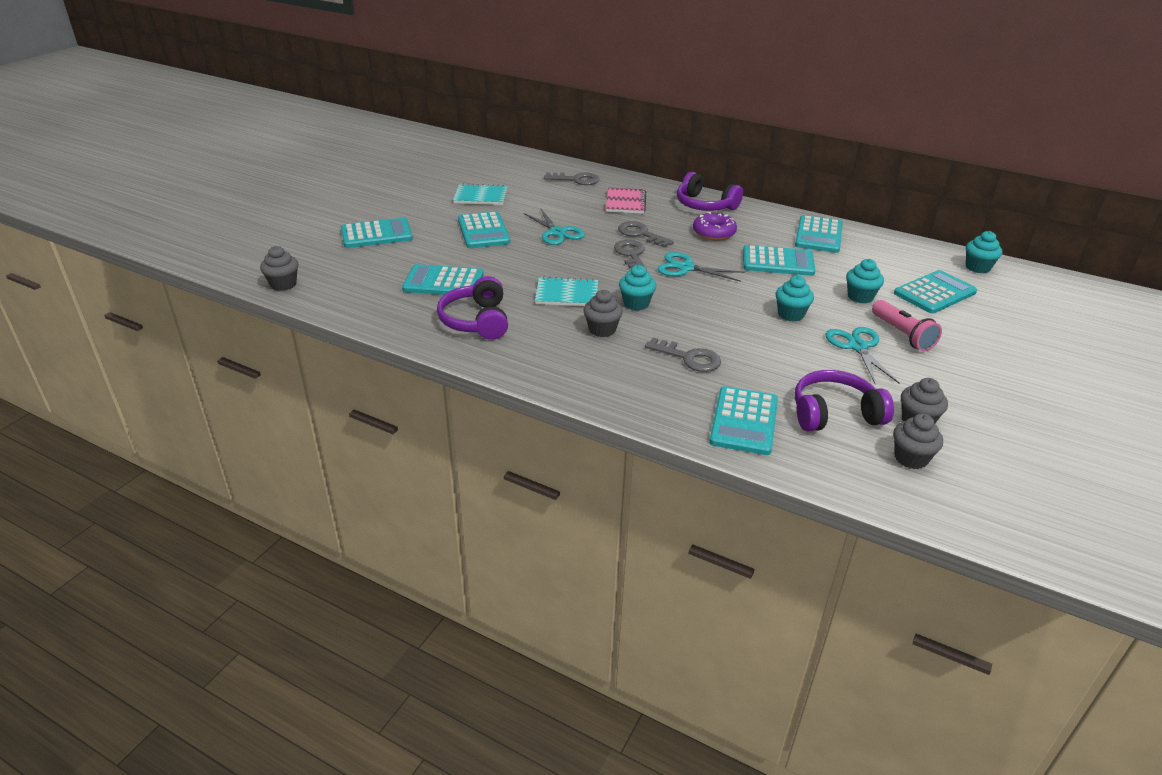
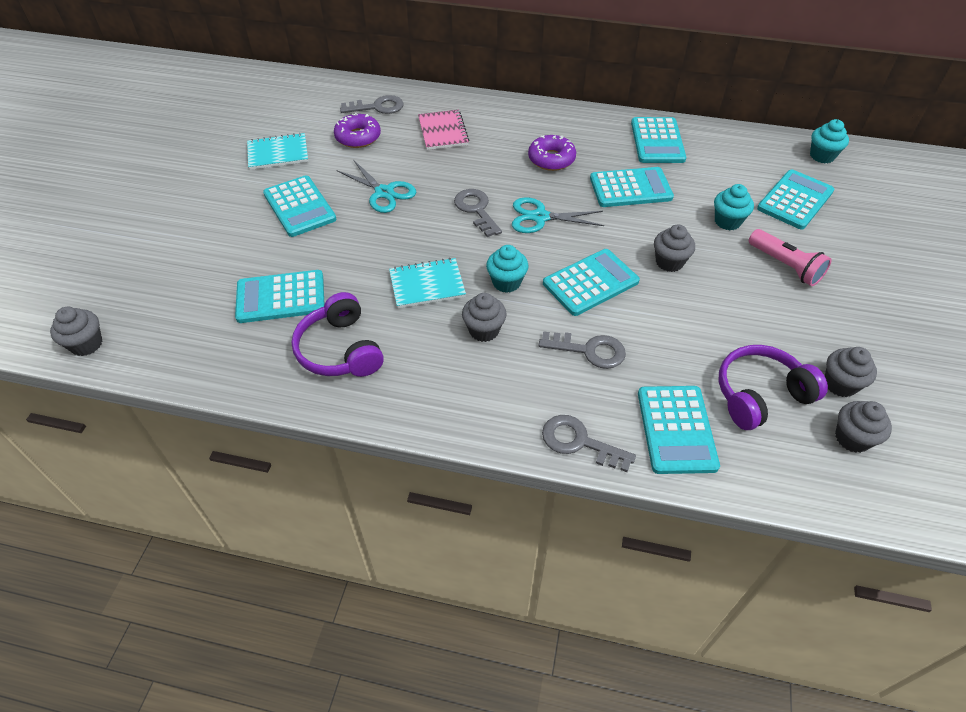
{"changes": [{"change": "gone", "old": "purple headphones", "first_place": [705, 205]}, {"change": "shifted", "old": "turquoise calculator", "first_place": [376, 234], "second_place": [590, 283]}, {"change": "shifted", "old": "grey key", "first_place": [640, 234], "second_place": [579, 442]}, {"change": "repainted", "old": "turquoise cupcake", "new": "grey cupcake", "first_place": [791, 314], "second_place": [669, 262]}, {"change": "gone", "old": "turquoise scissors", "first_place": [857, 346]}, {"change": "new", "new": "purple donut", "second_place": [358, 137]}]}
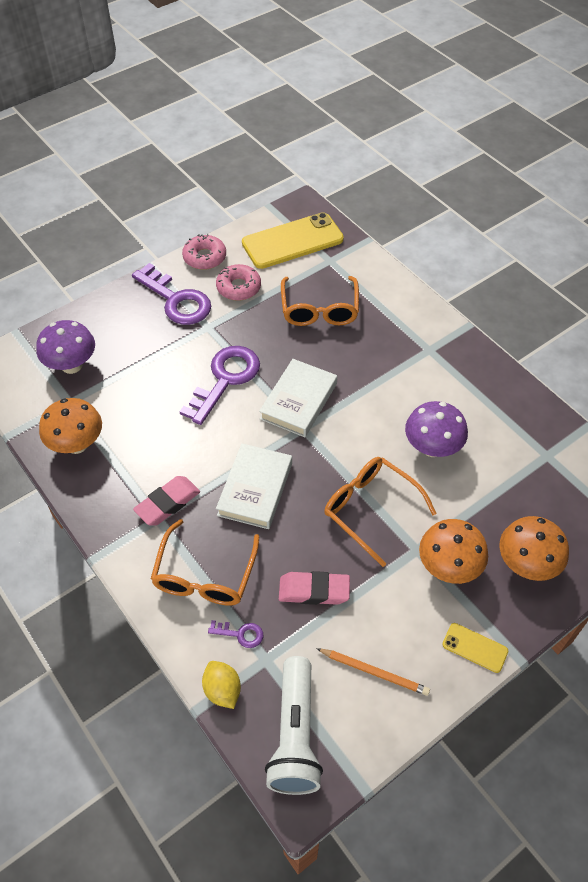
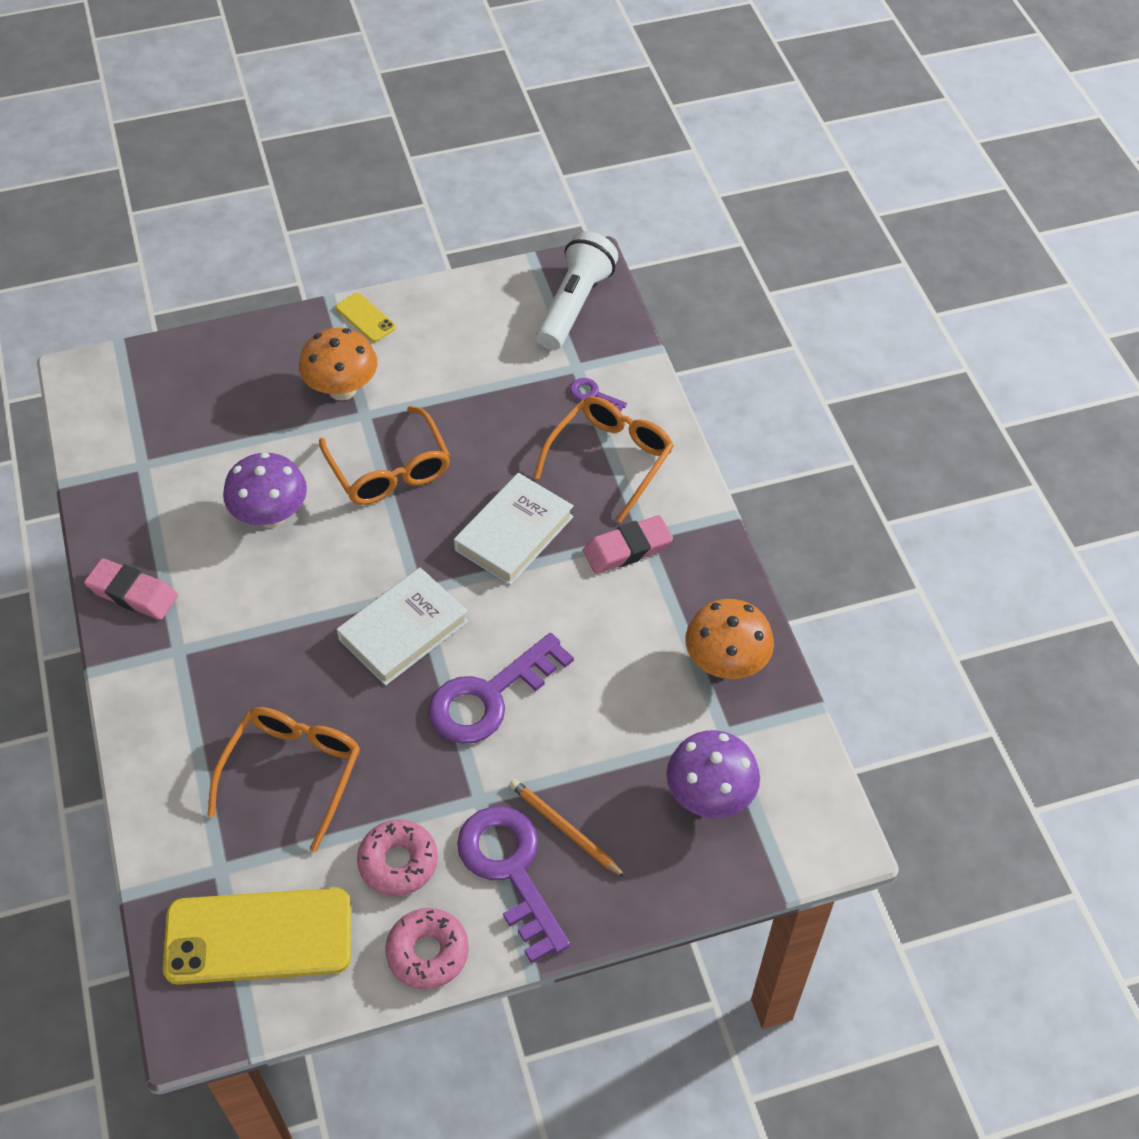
{"changes": [{"change": "gone", "old": "orange mushroom", "first_place": [526, 564]}, {"change": "shifted", "old": "pink eraser", "first_place": [314, 591], "second_place": [133, 593]}, {"change": "shifted", "old": "orange pencil", "first_place": [374, 672], "second_place": [564, 829]}, {"change": "gone", "old": "yellow lemon", "first_place": [222, 690]}]}
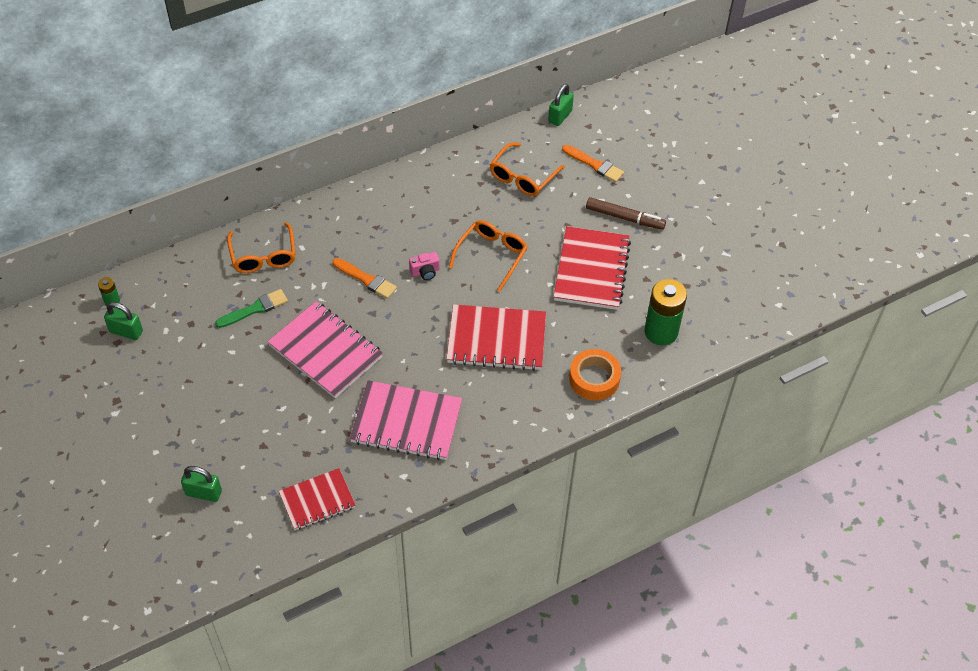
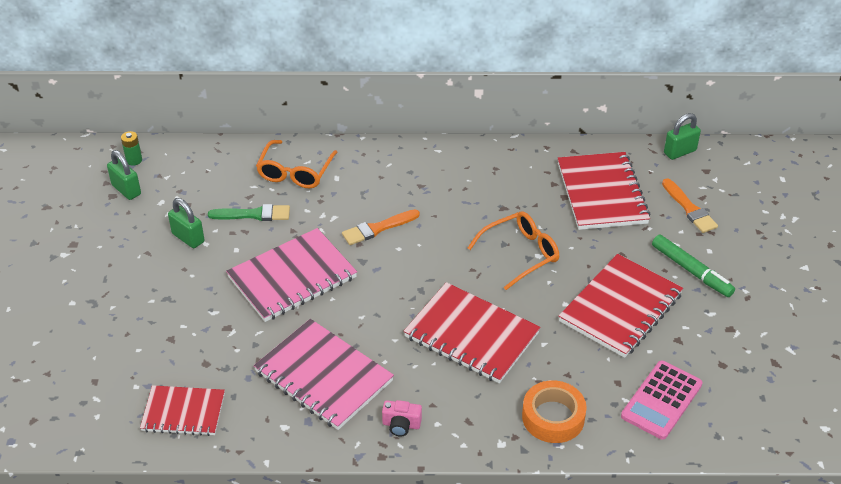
{"changes": [{"change": "swapped", "old": "orange glasses", "new": "red notebook", "first_place": [522, 177], "second_place": [602, 193]}, {"change": "repainted", "old": "brown marker", "new": "green marker", "first_place": [625, 218], "second_place": [691, 271]}, {"change": "shifted", "old": "pink camera", "first_place": [425, 272], "second_place": [401, 425]}, {"change": "rotated", "old": "orange brush", "first_place": [366, 279], "second_place": [378, 228], "degrees": 90}, {"change": "swapped", "old": "green battery", "new": "pink calculator", "first_place": [661, 332], "second_place": [661, 400]}, {"change": "rotated", "old": "pink notebook", "first_place": [326, 351], "second_place": [292, 278], "degrees": 75}, {"change": "shifted", "old": "green padlock", "first_place": [203, 493], "second_place": [188, 238]}]}
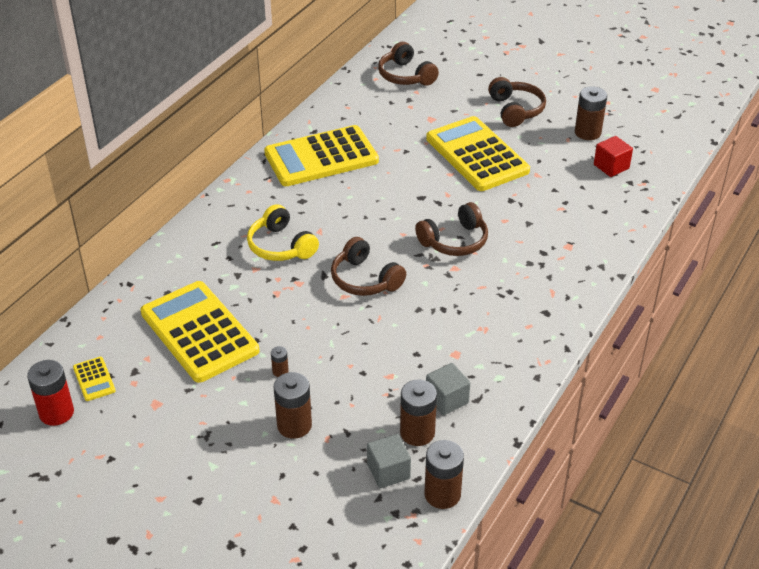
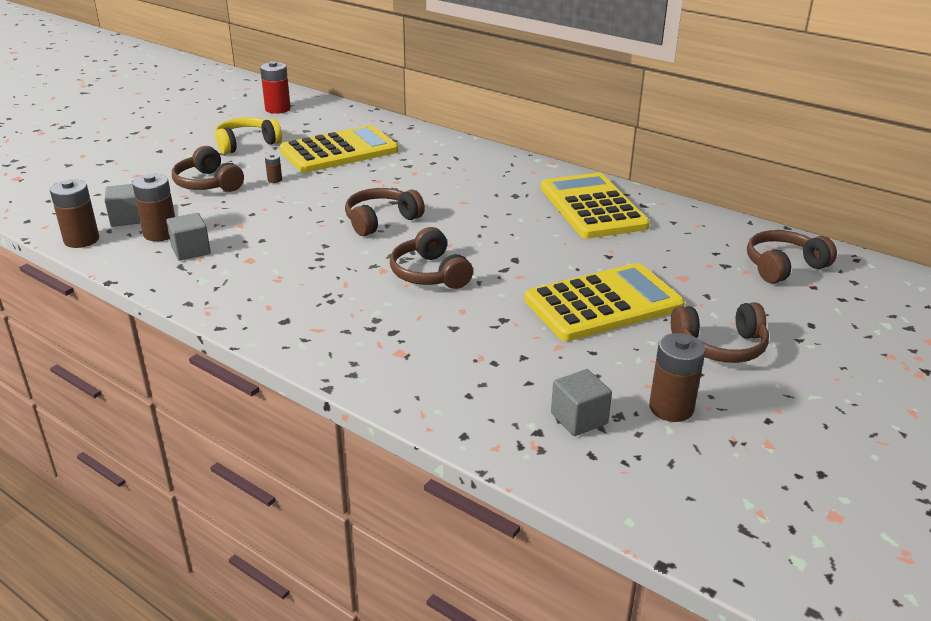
{"changes": [{"change": "repainted", "old": "red cube", "new": "grey cube", "first_place": [611, 166], "second_place": [579, 418]}, {"change": "shifted", "old": "yellow headphones", "first_place": [281, 246], "second_place": [246, 144]}, {"change": "gone", "old": "yellow calculator", "first_place": [94, 379]}, {"change": "swapped", "old": "brown battery", "new": "brown headphones", "first_place": [294, 425], "second_place": [208, 183]}]}
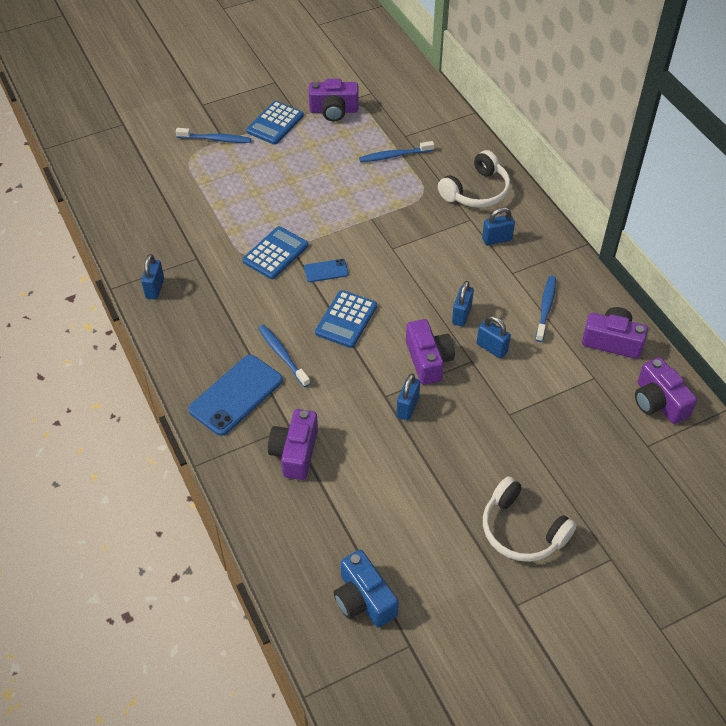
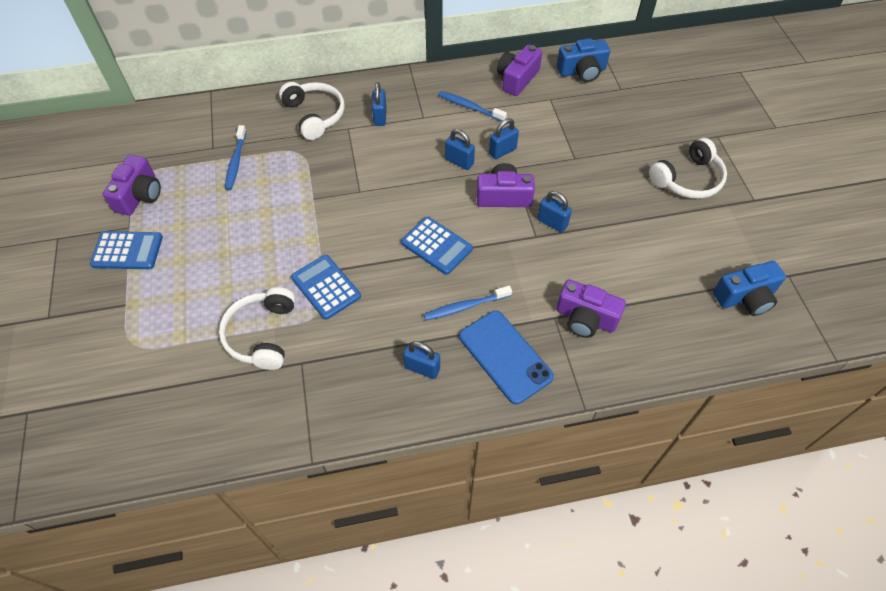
{"changes": [{"change": "rotated", "old": "blue calculator", "first_place": [275, 123], "second_place": [127, 251], "degrees": -45}, {"change": "gone", "old": "blue toothbrush", "first_place": [216, 139]}, {"change": "shifted", "old": "blue padlock", "first_place": [155, 288], "second_place": [422, 368]}, {"change": "gone", "old": "blue phone", "first_place": [326, 271]}, {"change": "repainted", "old": "purple camera", "new": "blue camera", "first_place": [658, 402], "second_place": [582, 71]}, {"change": "new", "new": "white headphones", "second_place": [262, 334]}]}
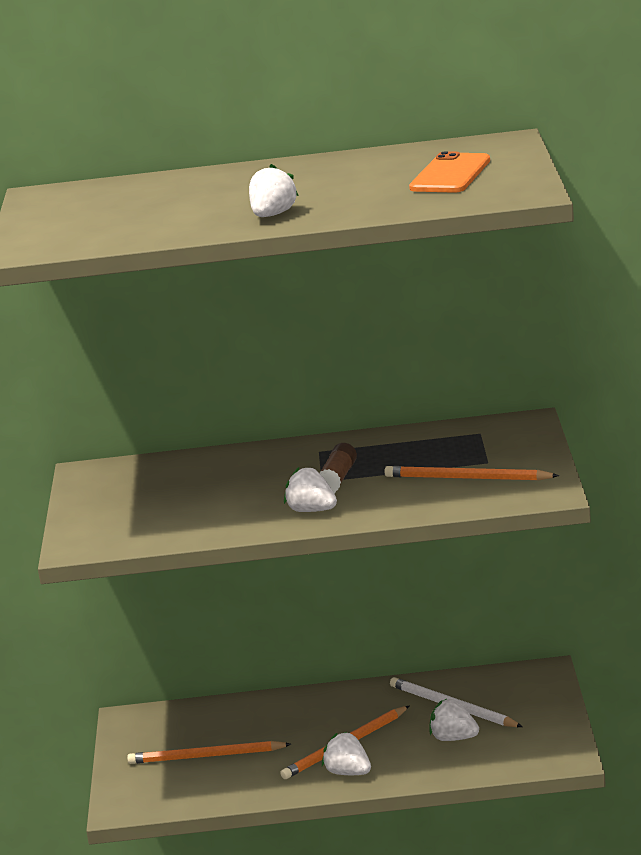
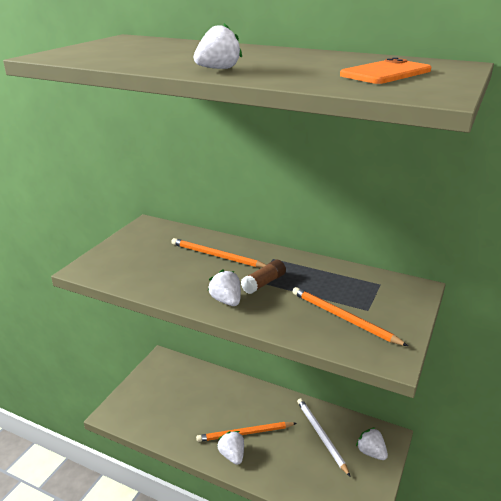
{"changes": [{"change": "shifted", "old": "white strawberry", "first_place": [453, 738], "second_place": [371, 452]}, {"change": "shifted", "old": "orange pencil", "first_place": [206, 756], "second_place": [216, 256]}]}
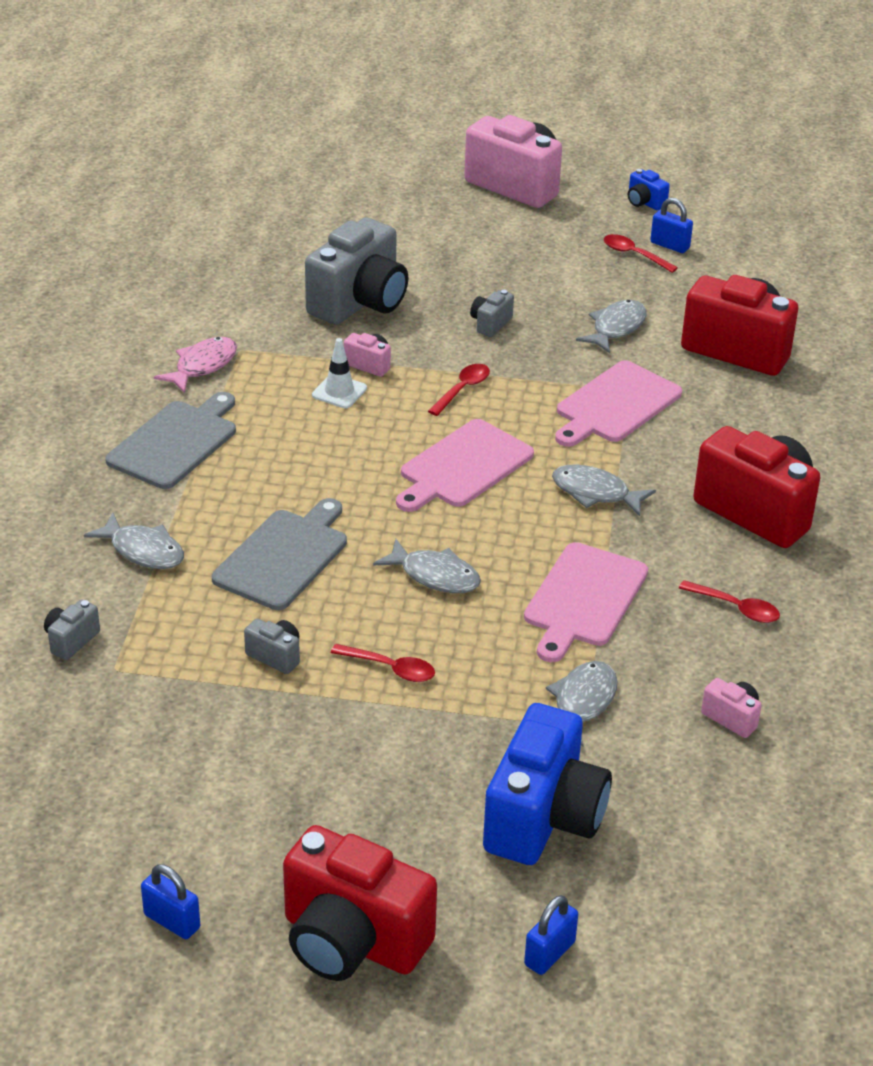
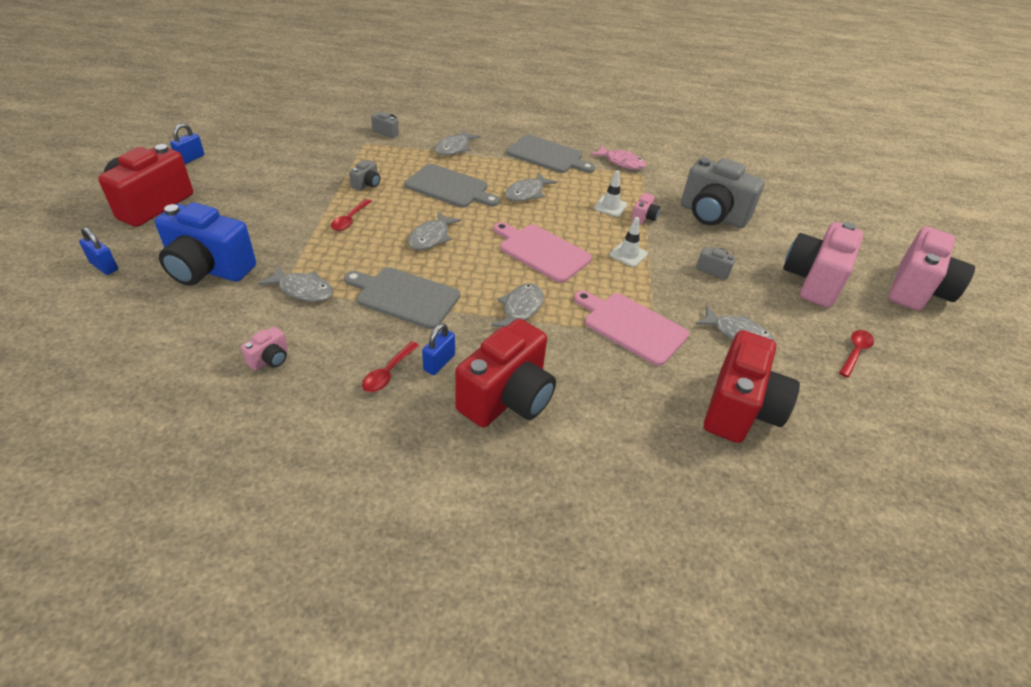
{"changes": [{"change": "gone", "old": "blue camera", "first_place": [644, 202]}, {"change": "shifted", "old": "blue padlock", "first_place": [669, 245], "second_place": [439, 362]}, {"change": "swapped", "old": "red spoon", "new": "white traffic cone", "first_place": [462, 389], "second_place": [628, 254]}, {"change": "repainted", "old": "pink cutting board", "new": "grey cutting board", "first_place": [584, 599], "second_place": [404, 297]}, {"change": "new", "new": "grey fish", "second_place": [527, 193]}, {"change": "new", "new": "pink camera", "second_place": [813, 281]}]}
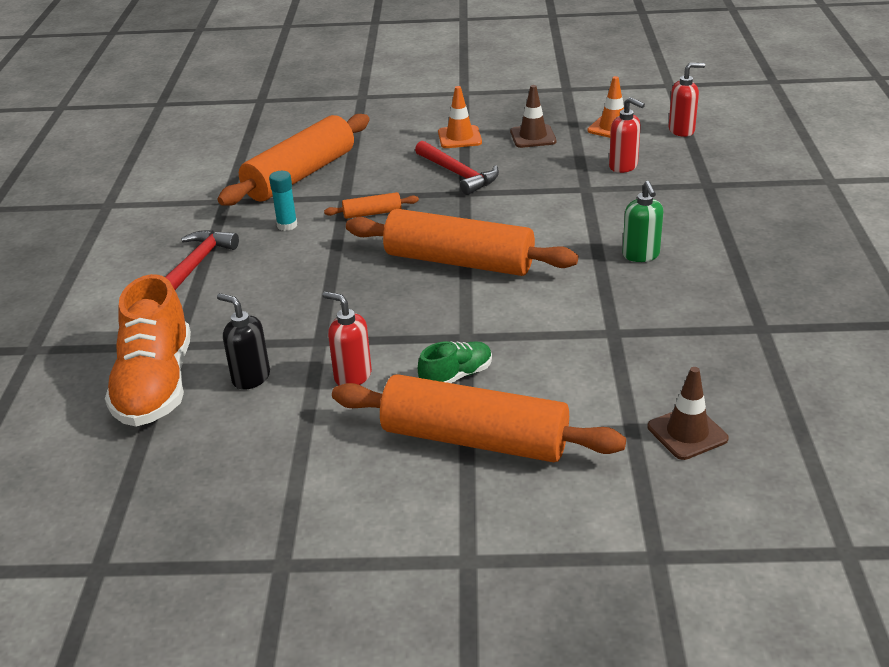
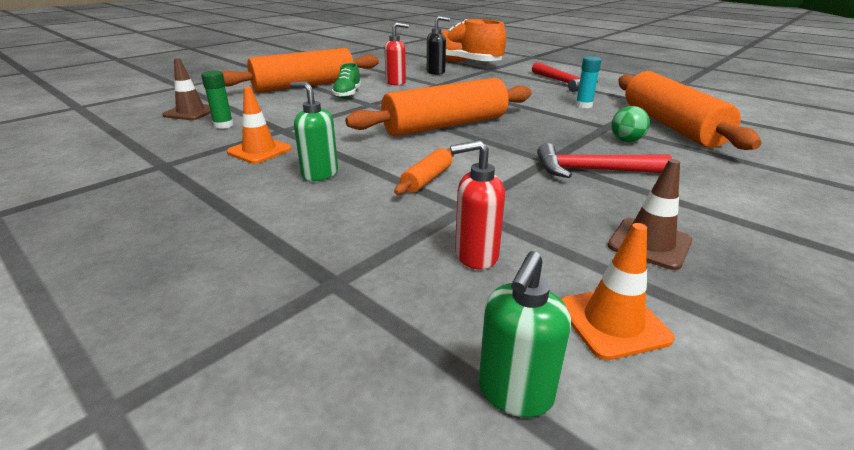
{"changes": [{"change": "repainted", "old": "red soap dispenser", "new": "green soap dispenser", "first_place": [682, 130], "second_place": [514, 393]}, {"change": "shifted", "old": "orange traffic cone", "first_place": [459, 137], "second_place": [259, 151]}, {"change": "shifted", "old": "orange rolling pin", "first_place": [372, 213], "second_place": [427, 179]}, {"change": "new", "new": "green glue stick", "second_place": [223, 125]}, {"change": "new", "new": "green ball", "second_place": [626, 141]}]}
